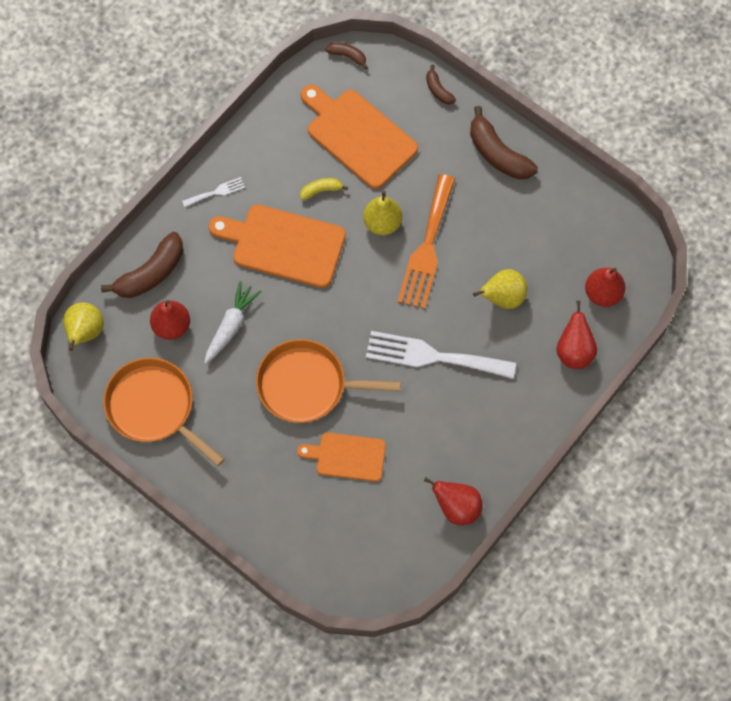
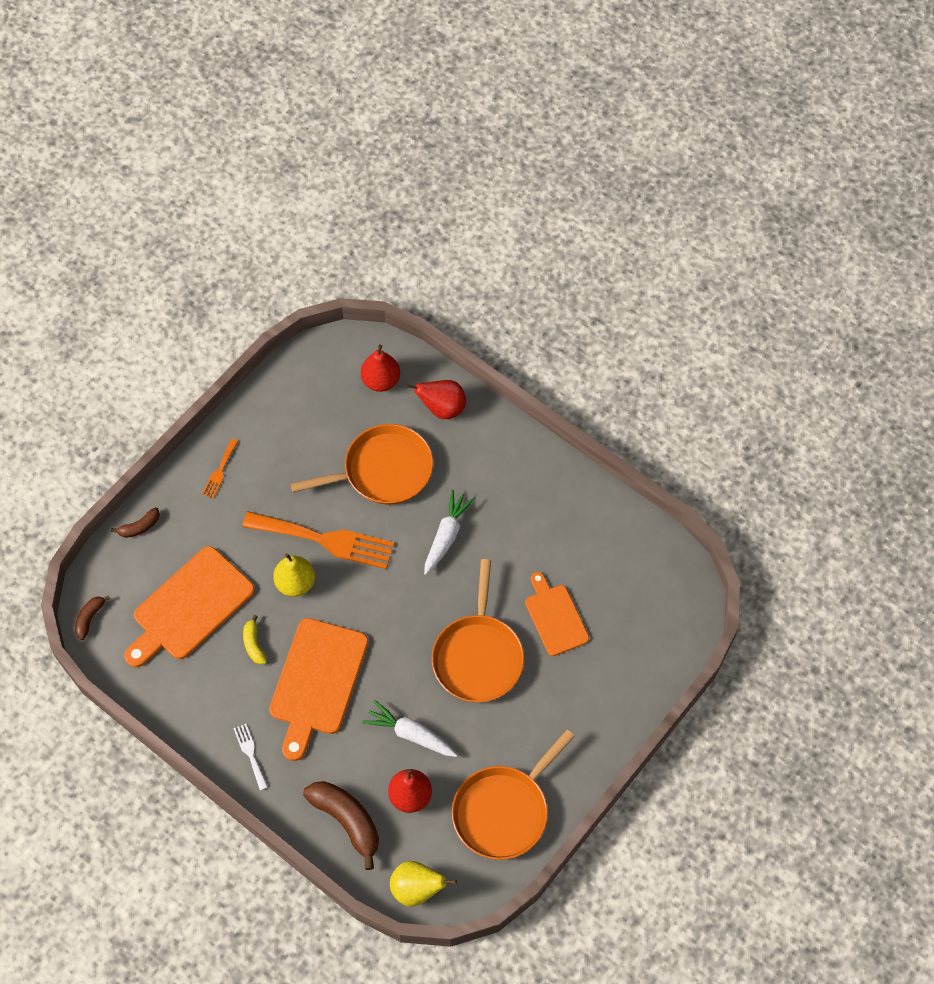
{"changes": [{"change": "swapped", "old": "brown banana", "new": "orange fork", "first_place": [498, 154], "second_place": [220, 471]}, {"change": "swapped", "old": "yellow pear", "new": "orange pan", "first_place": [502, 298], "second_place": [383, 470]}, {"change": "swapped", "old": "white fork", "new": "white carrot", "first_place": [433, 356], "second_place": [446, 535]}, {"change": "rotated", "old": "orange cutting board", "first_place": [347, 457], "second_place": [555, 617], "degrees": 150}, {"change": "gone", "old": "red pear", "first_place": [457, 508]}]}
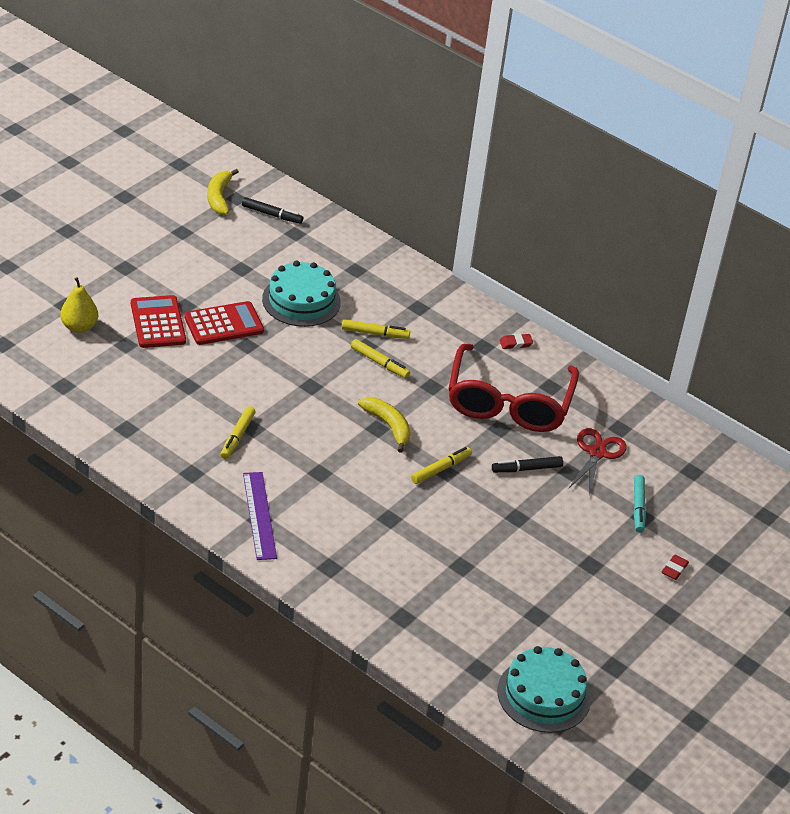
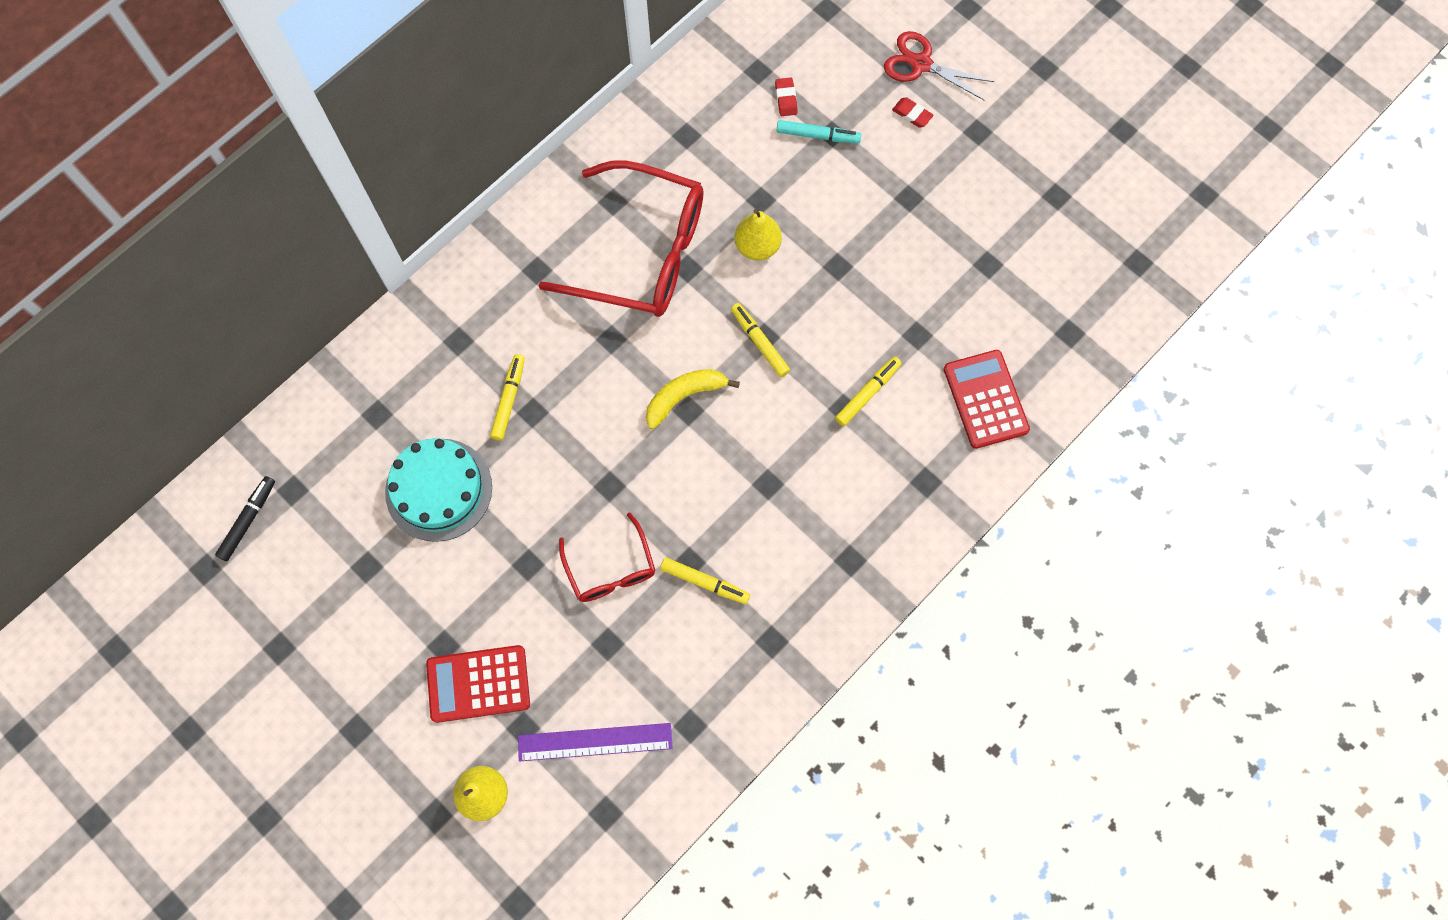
{"changes": [{"change": "gone", "old": "yellow banana", "first_place": [219, 197]}, {"change": "shifted", "old": "red calculator", "first_place": [224, 324], "second_place": [986, 399]}, {"change": "shifted", "old": "red eraser", "first_place": [515, 343], "second_place": [786, 99]}, {"change": "shifted", "old": "yellow marker", "first_place": [379, 363], "second_place": [867, 393]}, {"change": "shifted", "old": "red scissors", "first_place": [597, 453], "second_place": [921, 64]}, {"change": "swapped", "old": "black marker", "new": "yellow pear", "first_place": [526, 469], "second_place": [757, 246]}, {"change": "shifted", "old": "purple ruler", "first_place": [259, 515], "second_place": [595, 742]}, {"change": "gone", "old": "turquoise cake", "first_place": [544, 695]}, {"change": "new", "new": "red glasses", "second_place": [610, 568]}]}
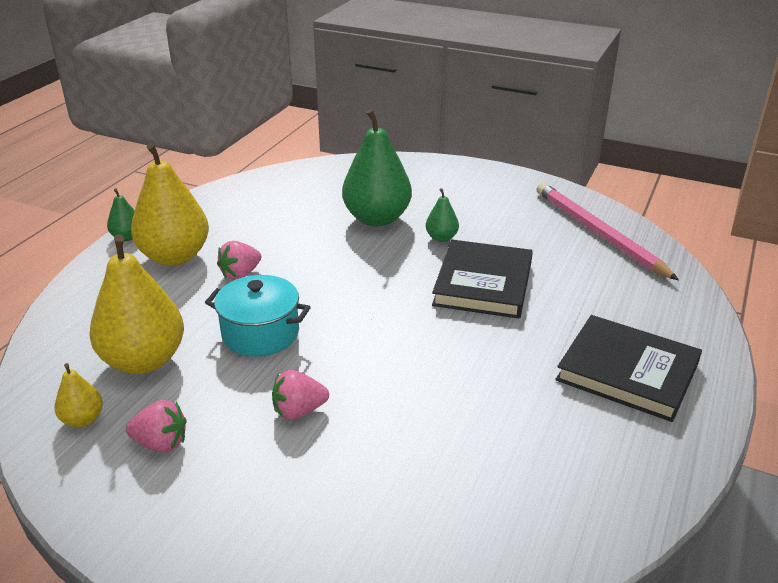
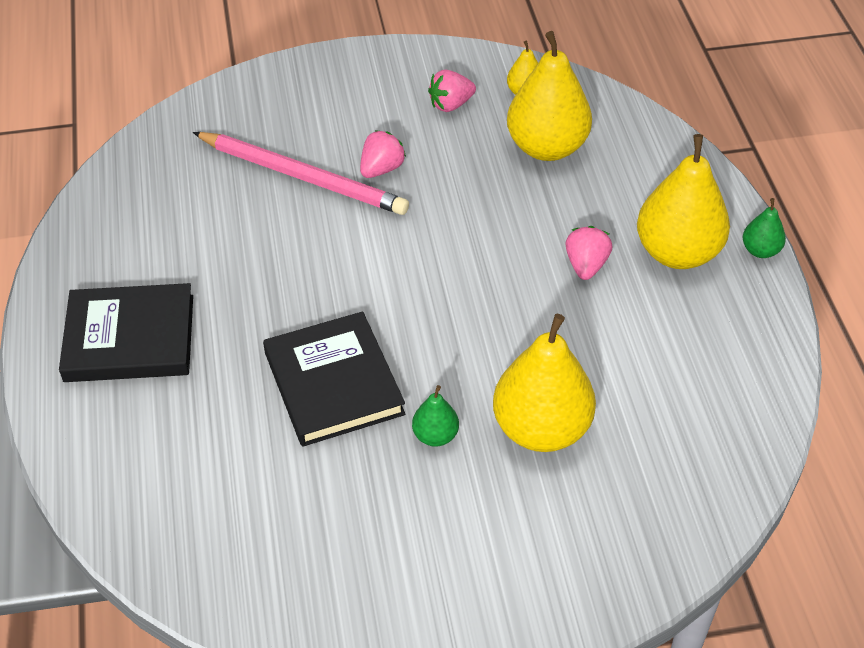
{"changes": [{"change": "repainted", "old": "green pear", "new": "yellow pear", "first_place": [377, 218], "second_place": [541, 429]}, {"change": "shifted", "old": "pink pencil", "first_place": [598, 233], "second_place": [303, 176]}, {"change": "gone", "old": "turquoise pot", "first_place": [260, 334]}]}
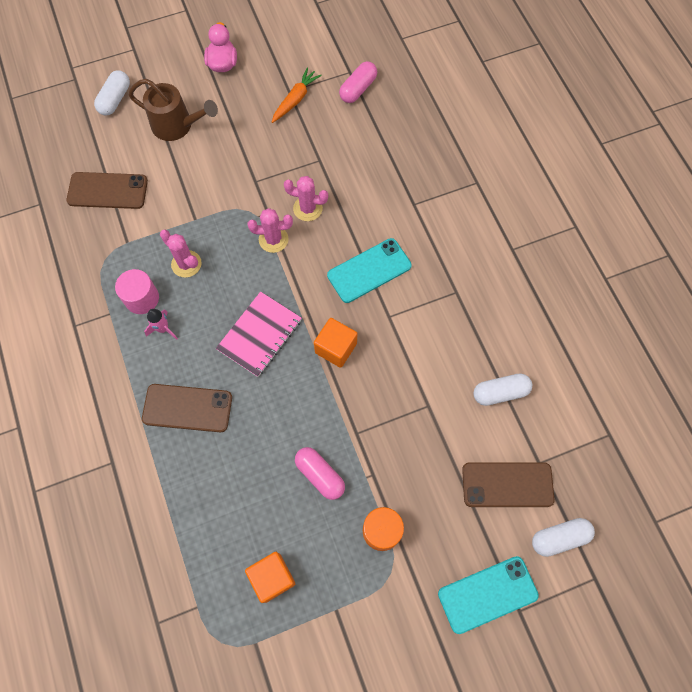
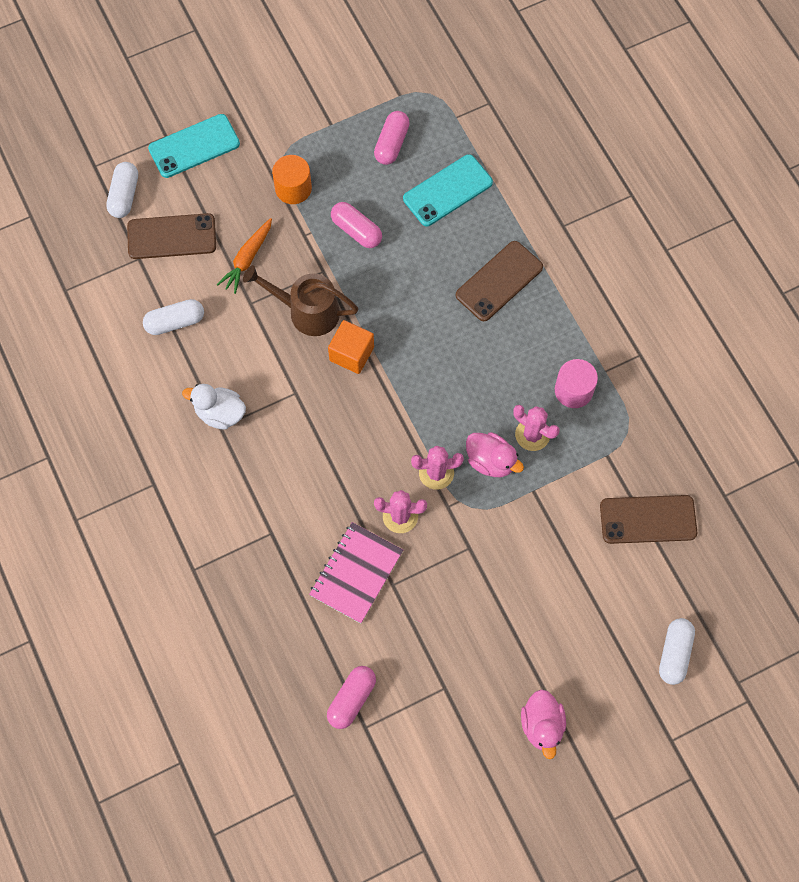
{"changes": [{"change": "shifted", "old": "orange carrot", "first_place": [295, 99], "second_place": [247, 259]}, {"change": "shifted", "old": "brown watering can", "first_place": [177, 126], "second_place": [306, 311]}, {"change": "shifted", "old": "turquoise phone", "first_place": [369, 270], "second_place": [447, 190]}, {"change": "shifted", "old": "pink notebook", "first_place": [259, 335], "second_place": [356, 573]}, {"change": "gone", "old": "pink rocket", "first_place": [163, 329]}, {"change": "rotated", "old": "brown phone", "first_place": [187, 408], "second_place": [499, 281], "degrees": -45}, {"change": "rotated", "old": "white capsule", "first_place": [559, 538], "second_place": [124, 195], "degrees": -60}, {"change": "swapped", "old": "orange cube", "new": "pink capsule", "first_place": [272, 577], "second_place": [392, 144]}, {"change": "new", "new": "white duck", "second_place": [220, 413]}, {"change": "new", "new": "pink duck", "second_place": [491, 461]}]}
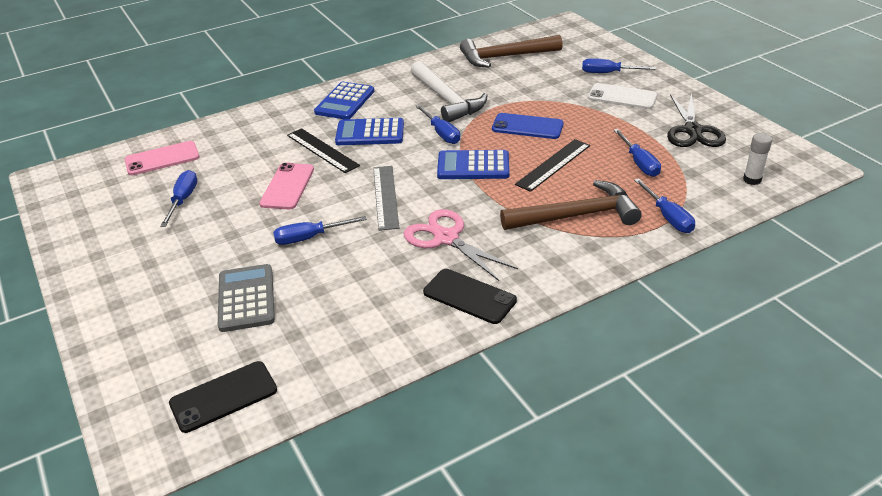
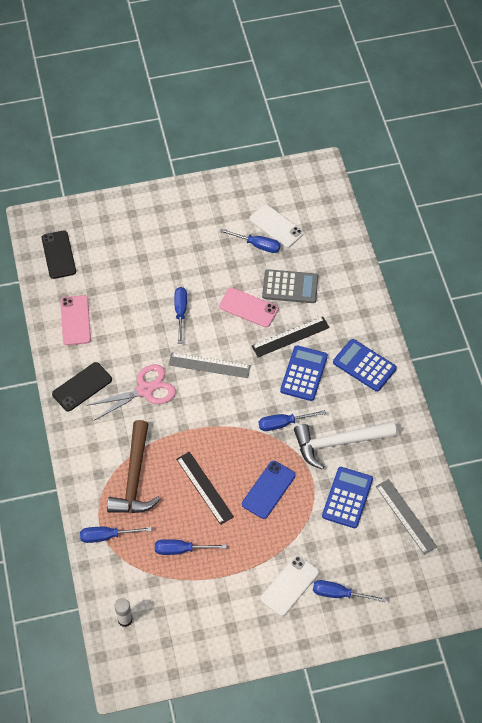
{"changes": [{"change": "swapped", "old": "brown hammer", "new": "grey ruler", "first_place": [505, 57], "second_place": [406, 516]}, {"change": "rotated", "old": "blue screwdriver", "first_place": [608, 73], "second_place": [339, 594], "degrees": -105}, {"change": "gone", "old": "black scissors", "first_place": [693, 131]}, {"change": "shifted", "old": "pink phone", "first_place": [162, 158], "second_place": [75, 320]}, {"change": "shifted", "old": "blue calculator", "first_place": [473, 166], "second_place": [347, 498]}, {"change": "shifted", "old": "grey calculator", "first_place": [246, 298], "second_place": [290, 287]}, {"change": "new", "new": "white phone", "second_place": [276, 226]}]}
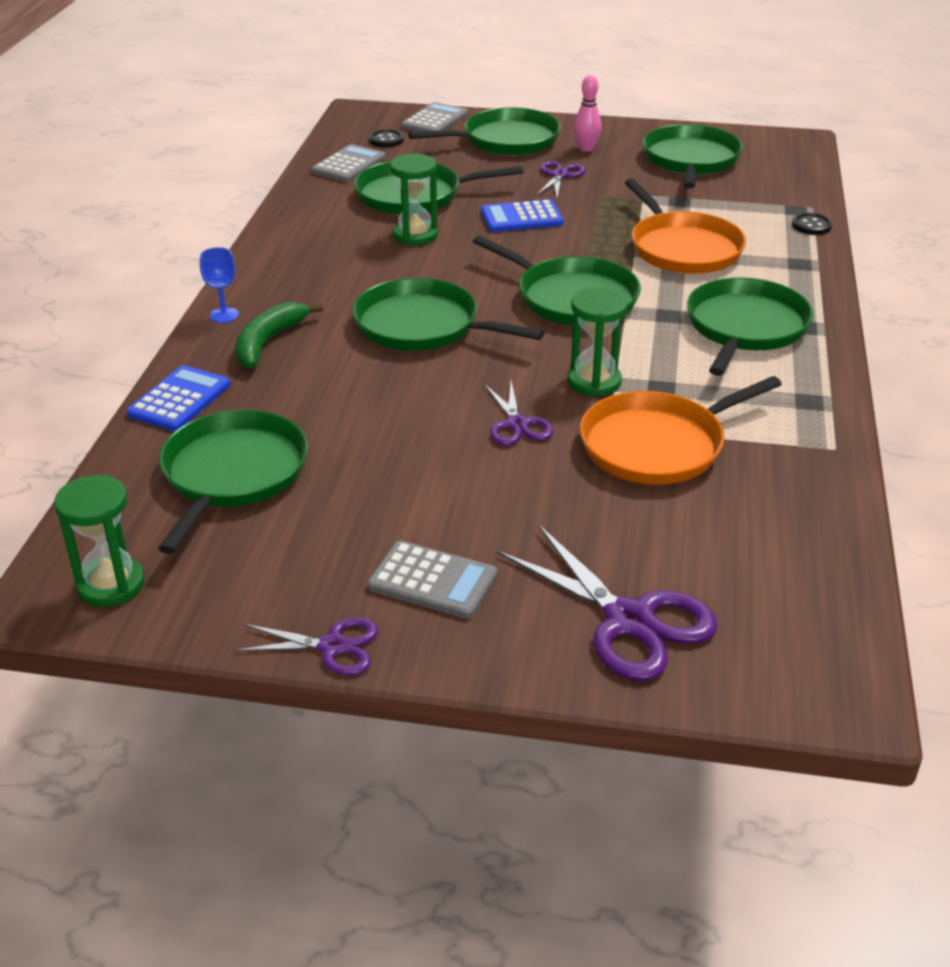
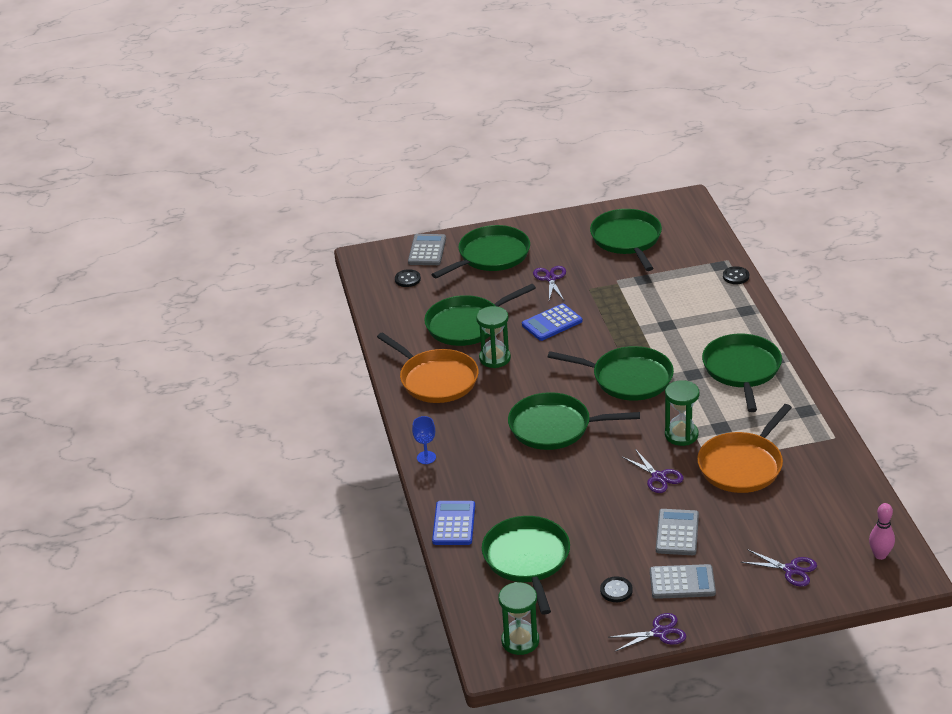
{"changes": [{"change": "shifted", "old": "pink bowling pin", "first_place": [586, 148], "second_place": [880, 555]}, {"change": "shifted", "old": "grey calculator", "first_place": [349, 165], "second_place": [677, 533]}, {"change": "shifted", "old": "orange pan", "first_place": [683, 248], "second_place": [436, 379]}, {"change": "gone", "old": "green banana", "first_place": [268, 342]}, {"change": "scaled", "old": "purple scissors", "first_place": [629, 620], "second_place": [791, 570], "factor": 0.57}, {"change": "new", "new": "black button", "second_place": [616, 590]}]}
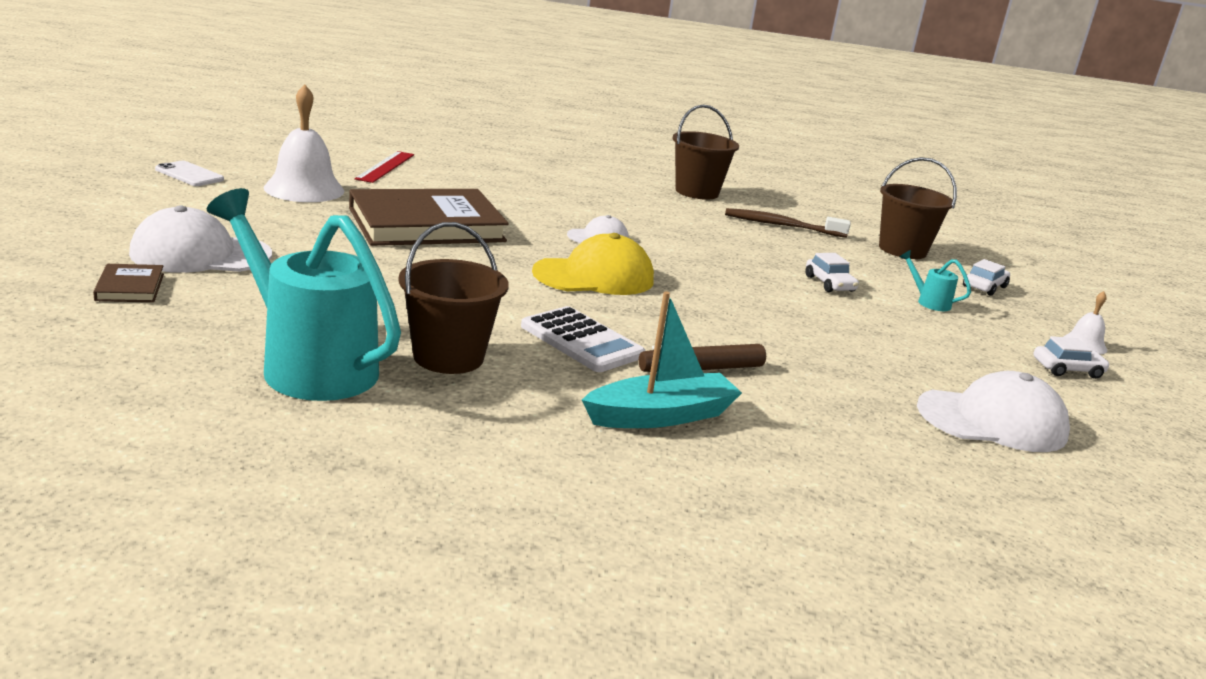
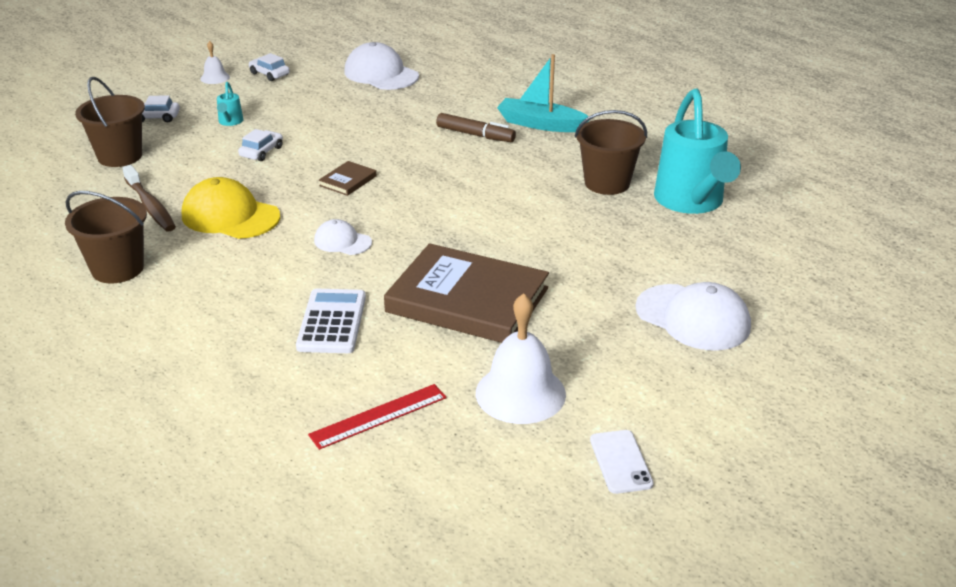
{"changes": [{"change": "shifted", "old": "yellow cap", "first_place": [594, 276], "second_place": [230, 216]}, {"change": "shifted", "old": "brown book", "first_place": [130, 287], "second_place": [348, 181]}, {"change": "shifted", "old": "white calculator", "first_place": [581, 341], "second_place": [332, 322]}]}
